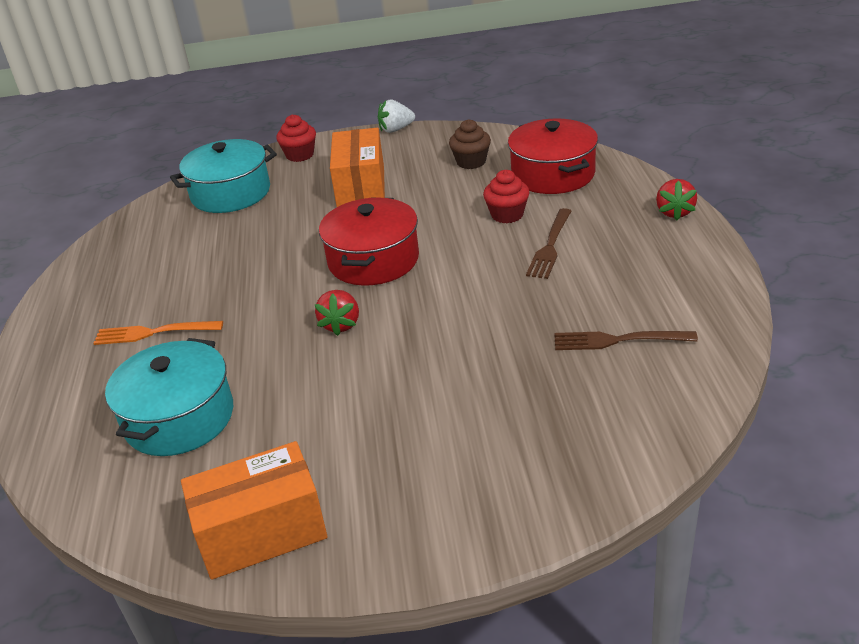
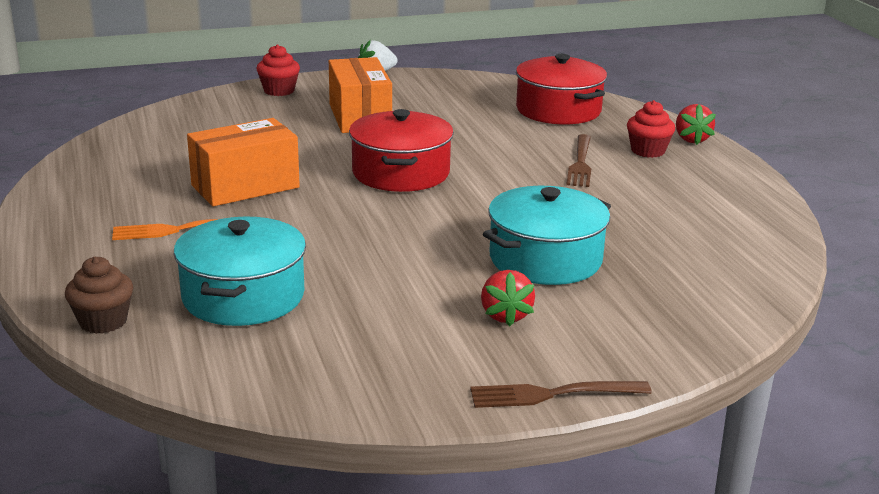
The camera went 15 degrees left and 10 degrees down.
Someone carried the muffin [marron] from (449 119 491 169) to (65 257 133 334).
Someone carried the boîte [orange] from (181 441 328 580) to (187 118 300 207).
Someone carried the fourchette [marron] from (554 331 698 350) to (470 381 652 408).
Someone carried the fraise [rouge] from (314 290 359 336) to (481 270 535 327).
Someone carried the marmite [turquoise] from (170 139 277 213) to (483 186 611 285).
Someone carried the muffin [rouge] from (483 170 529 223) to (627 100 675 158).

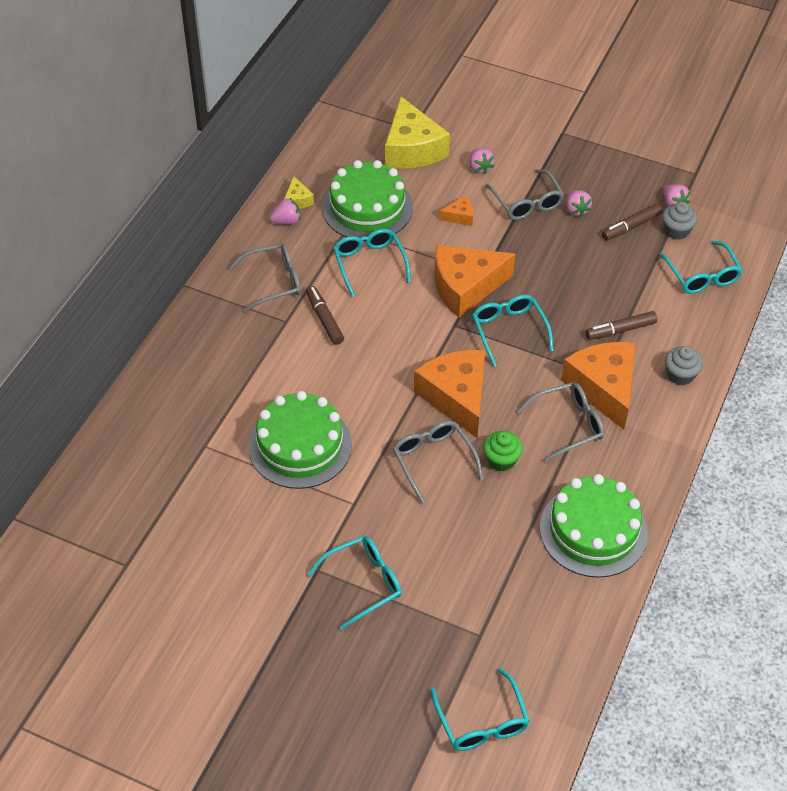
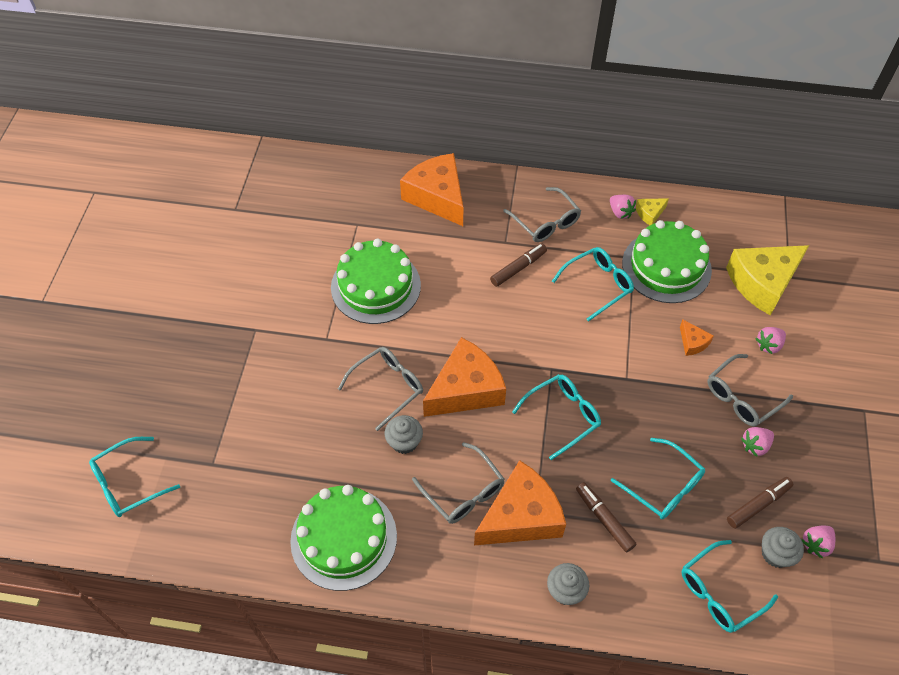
The camera went 75 degrees right and 5 degrees up.
Someone repainted the muffin [vert] at (483 431 523 471), which became the muffin [gris] at (385 415 423 454).
Someone carried the fromage [orange] from (434 245 515 318) to (400 153 463 226).
Someone carried the lunettes [turquoise] from (307 536 402 630) to (611 438 705 519).
Someone rotated the feutre [marron] at (602 204 663 241) by 105 degrees clockwise.

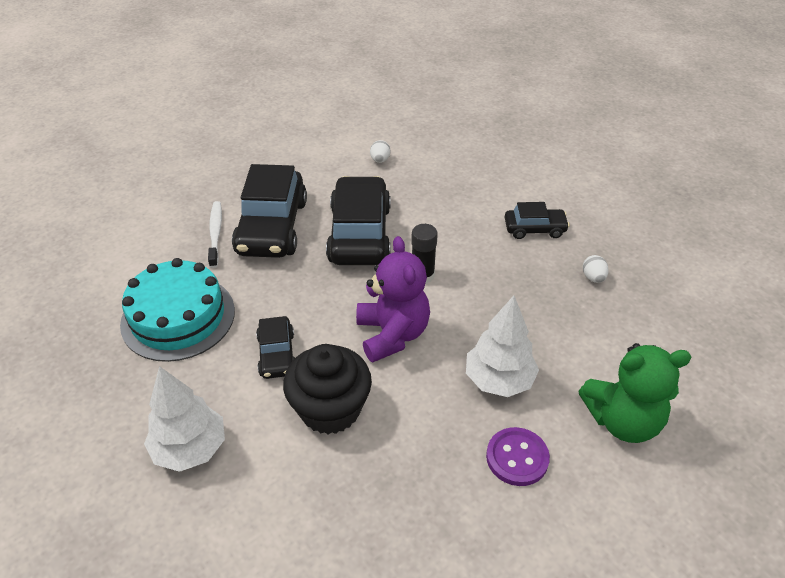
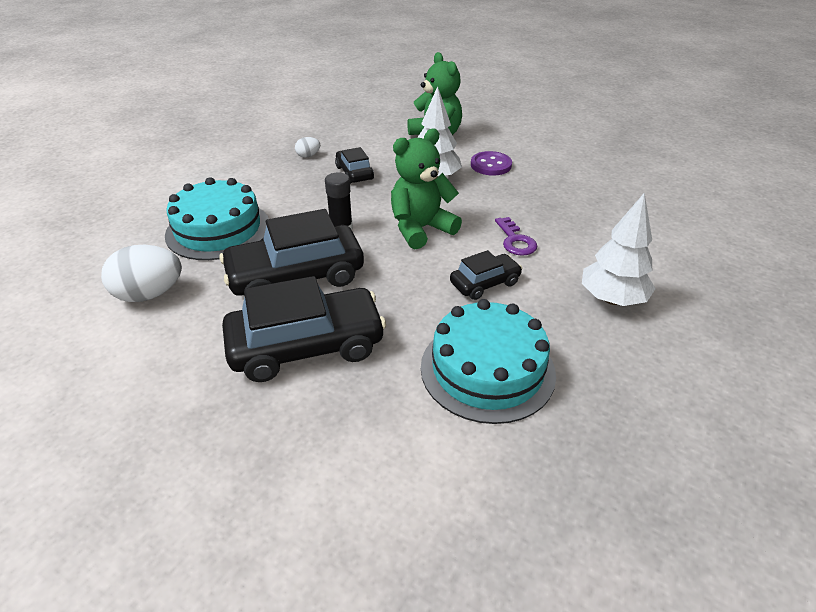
The camera went 110 degrees left and 5 degrees down.
Someone scaled the œuf [blanc] at (370 140 390 163) by 2.06.
Someone put down the gâteau [turquoise] at (165 177 269 260).
Someone carried the voiture [noir] from (505 202 570 239) to (335 147 374 184).
Someone repainted the ours en peluche [violet] at (356 236 430 363), which became the ours en peluche [vert] at (391 129 462 249).
Someone swapped the muffin [noir] at (283 344 372 435) for the clé [violet] at (495 217 538 256).
Someone took away the brosse à dents [blanc] at (208 201 222 268).

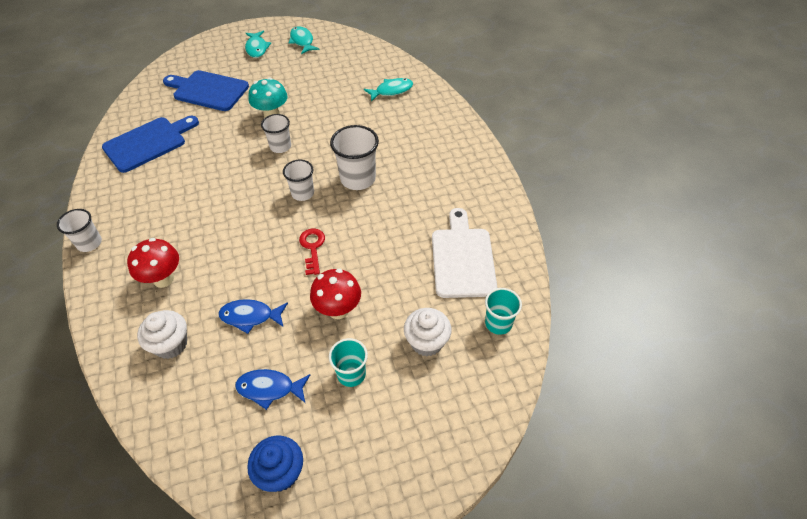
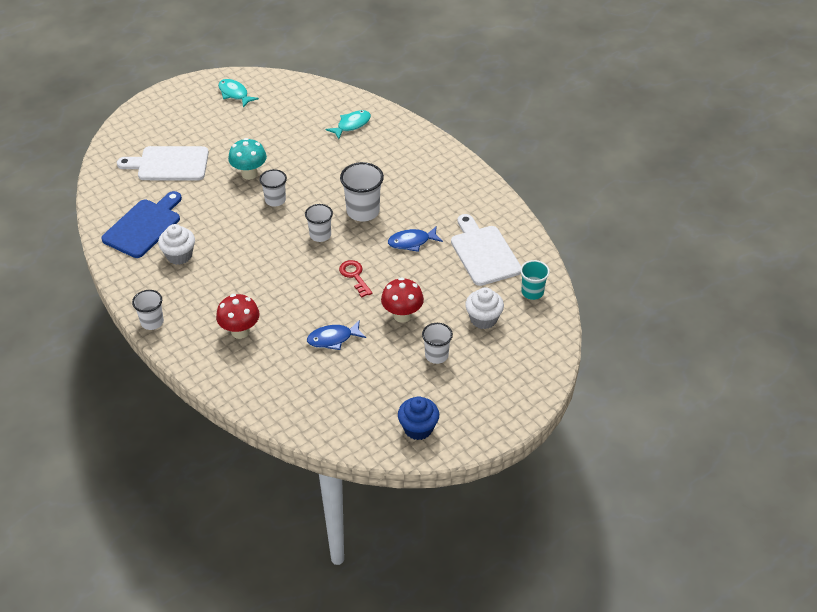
The camera went 20 degrees left and 5 degrees down.
Someone repainted the planche à découper [bleu] at (163 70 249 111), which became the planche à découper [blanc] at (117 146 209 181).
Someone carried the muffin [blanc] from (137 310 187 359) to (158 224 195 265).
Someone carried the poisson [bleu] from (235 369 310 410) to (388 226 443 252).
Someone repainted the gobelet [turquoise] at (329 338 368 387), which became the gobelet [blanc] at (422 323 453 364).
Someone took away the poisson [turquoise] at (245 31 271 58).

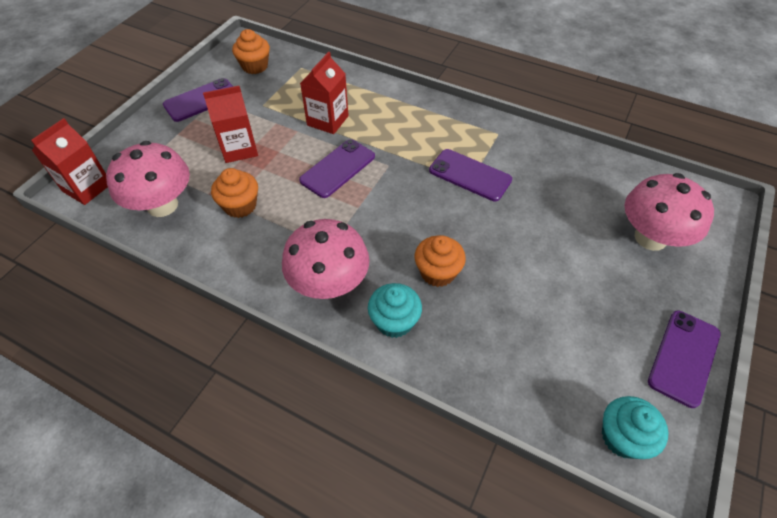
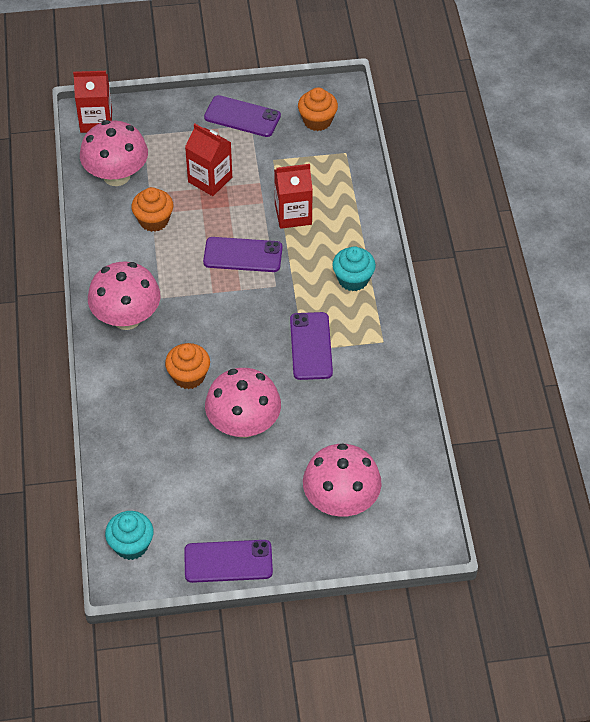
The camera went 55 degrees right and 0 degrees up.
Someone put down the champignon [rose] at (205 368 281 438).
Someone carried the muffin [turquoise] from (368 283 422 338) to (332 246 376 291).

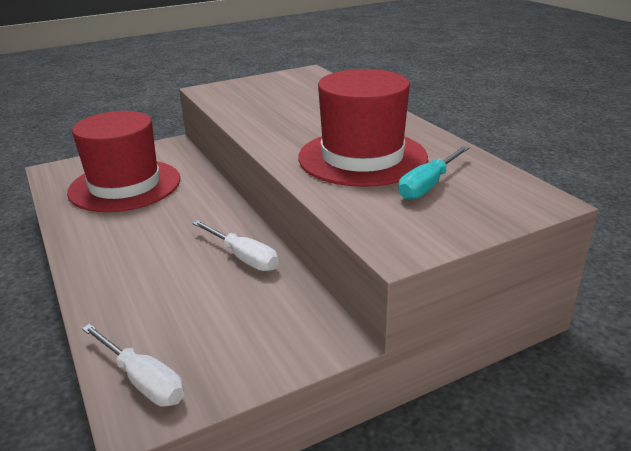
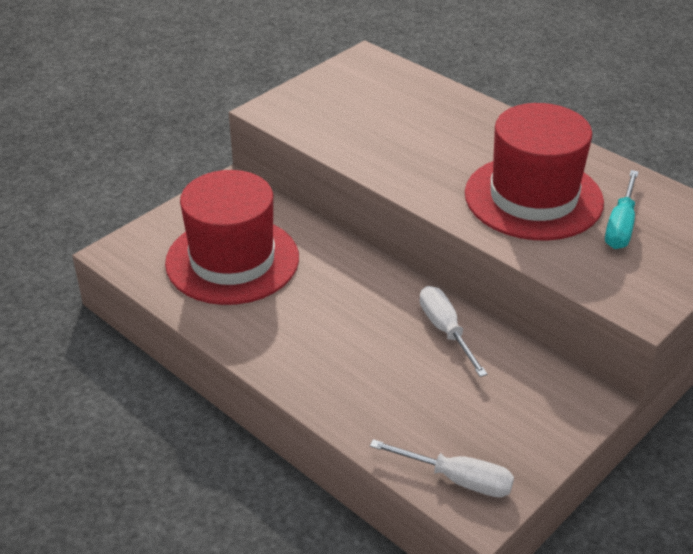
The camera went 20 degrees left and 10 degrees up.
Someone rotated the tournevis [blanc] at (192 220 278 271) by 135 degrees counterclockwise.

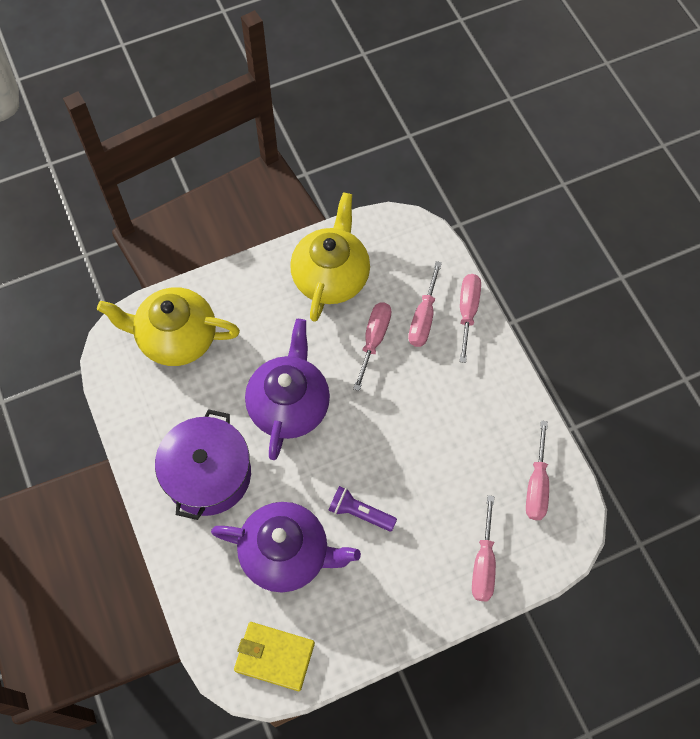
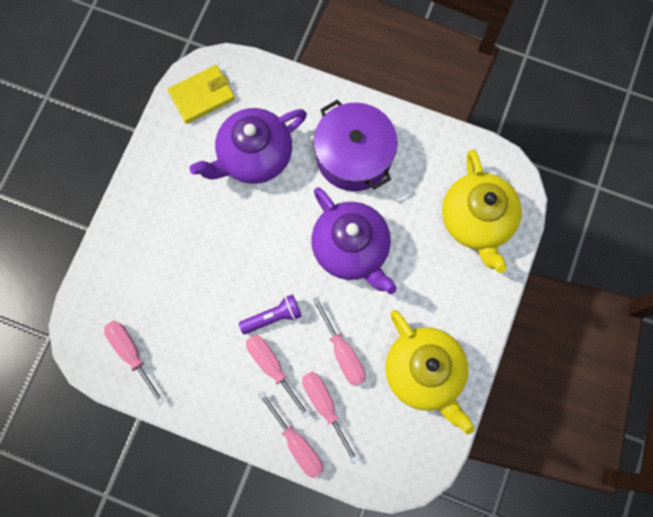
The camera went 135 degrees right and 10 degrees up.
Someone carried the lampe de poche [violet] from (329 486 397 531) to (239 294 302 334).
Someone carried the tournevis [rose] from (472 495 496 601) to (246 335 311 419).
Someone rotated the théière [jaune] at (97 287 240 366) by 120 degrees clockwise.

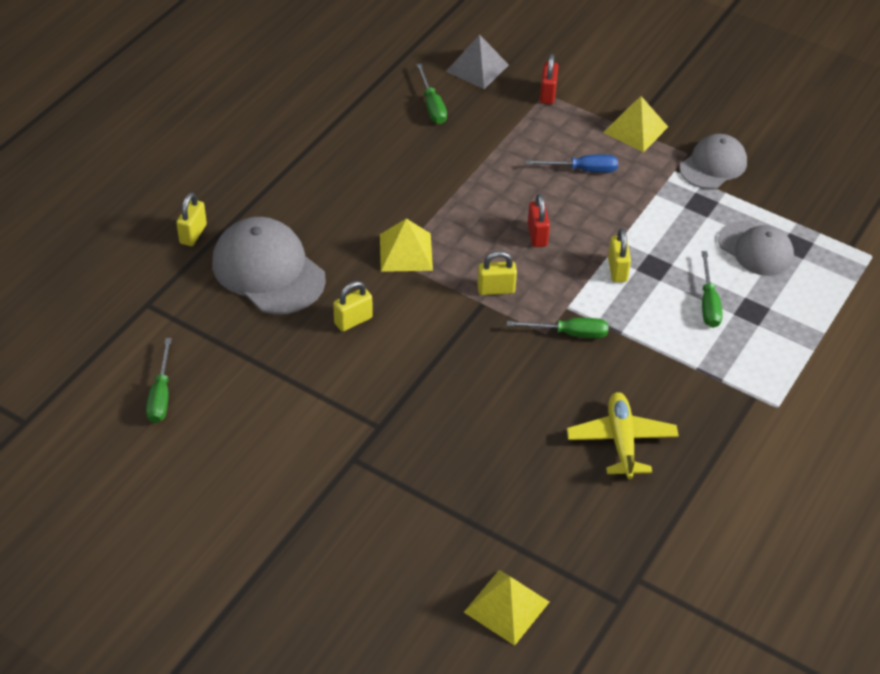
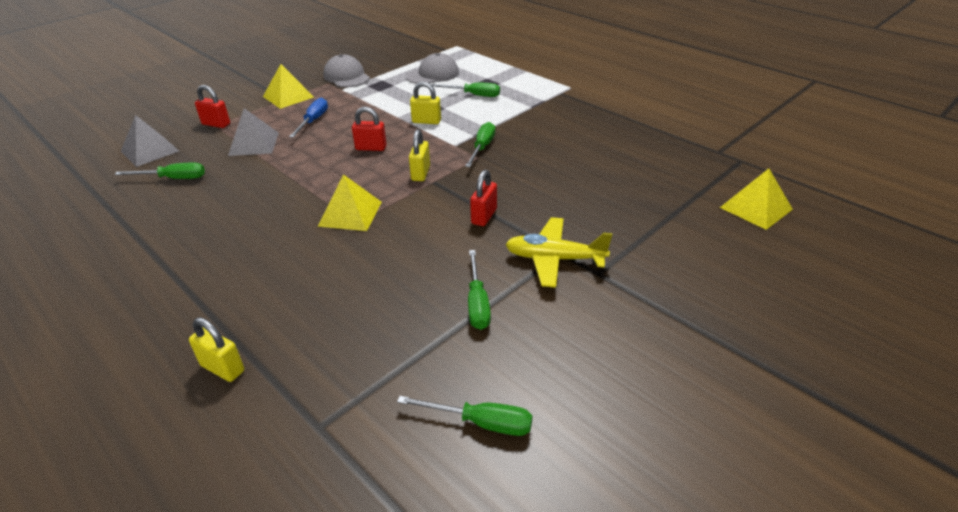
The camera went 75 degrees left and 10 degrees down.
Someone put down the pyramide [gris] at (228 108 279 156).
Someone put down the tournevis [vert] at (468 250 491 330).
Someone put down the cadenas [rouge] at (470 170 497 226).
Someone carried the avion [jaune] from (567 392 679 479) to (505 217 612 288).
Someone took away the casquette [gris] at (212 217 326 314).
Someone took away the cadenas [jaune] at (333 281 373 331).

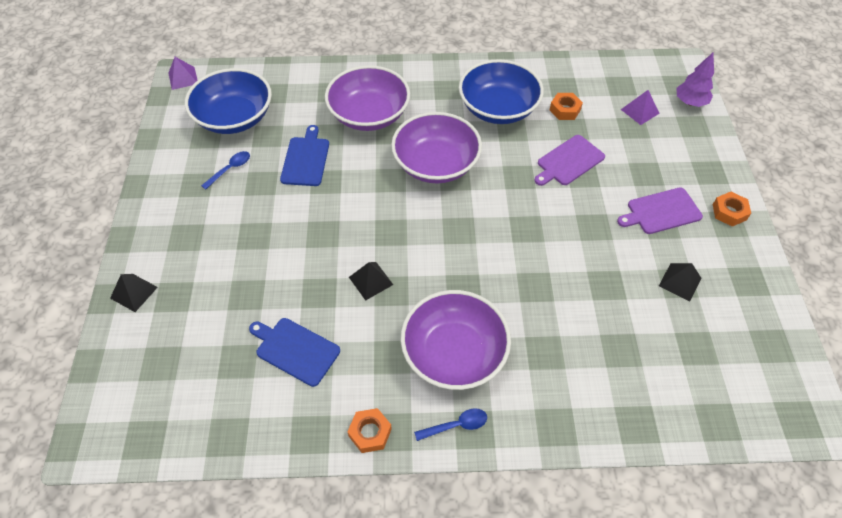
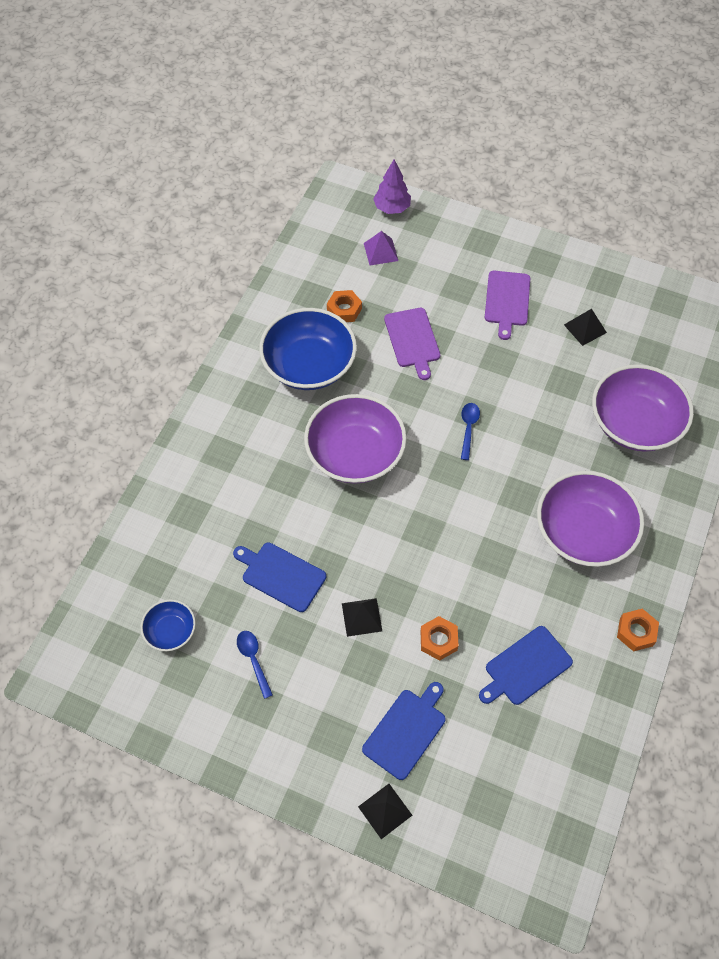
The camera went 65 degrees left and 5 degrees up.
Someone scaled the bol [bleu] at (185 68 272 134) by 0.50.
Someone carried the pyramide [noir] from (349 262 393 301) to (342 598 382 637).
Someone put down the planche à découper [bleu] at (362 682 446 780).
Someone carried the écrou [orange] from (713 192 751 227) to (421 616 458 661).
Someone carried the cuillère [bleu] from (414 408 487 441) to (461 403 480 460).
Someone carried the bol [violet] from (325 65 410 131) to (592 364 694 452).
Someone took away the pyramide [violet] at (168 57 198 90).

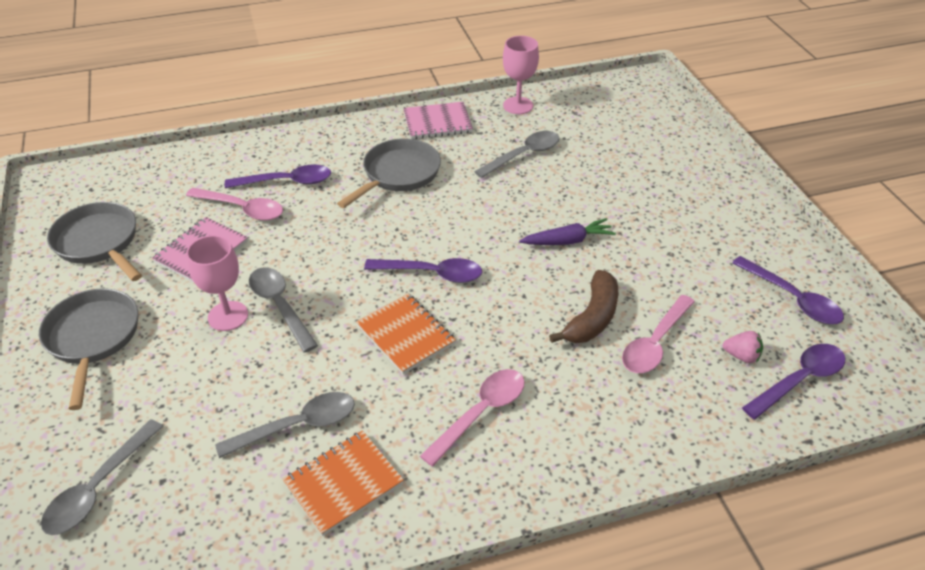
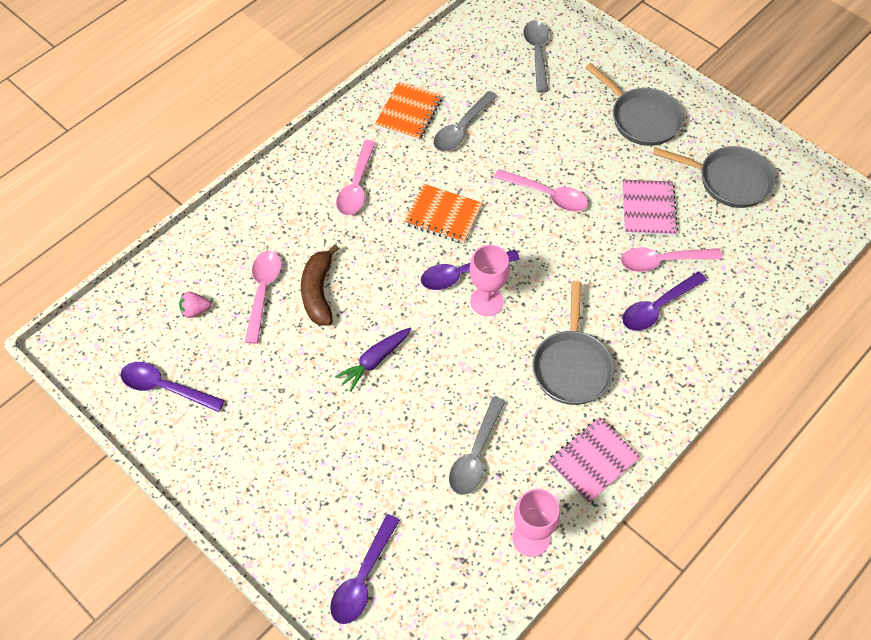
The camera went 150 degrees right and 15 degrees up.
Someone carried the cuillère [violet] from (742 344 845 419) to (330 514 400 624).
Someone carried the verre à pied [rose] from (186 235 248 331) to (469 245 510 316).
Someone repainted the cuillère [gris] at (249 267 318 353), which became the cuillère [rose] at (494 169 588 212).

